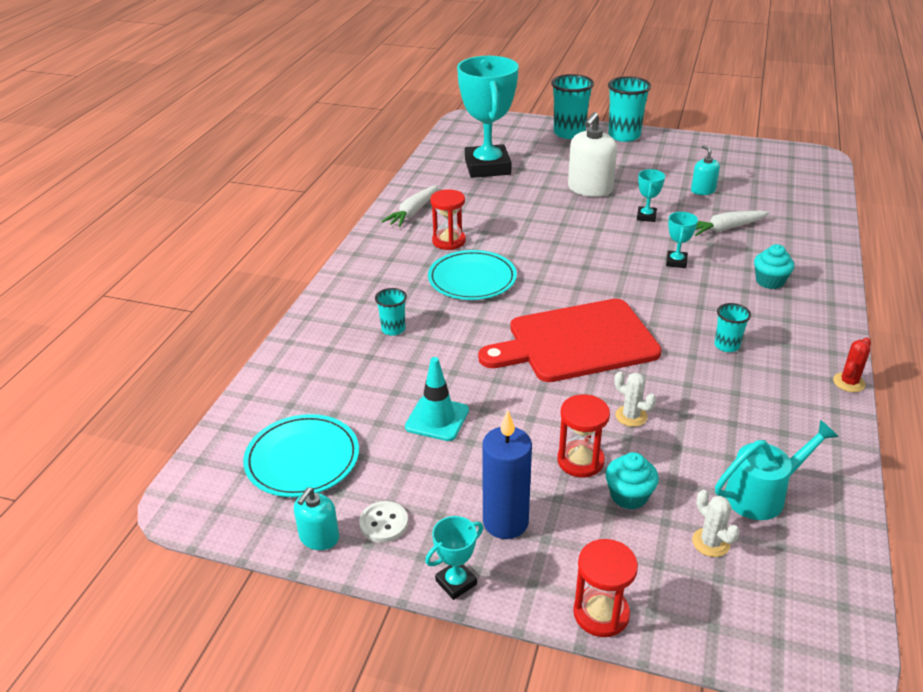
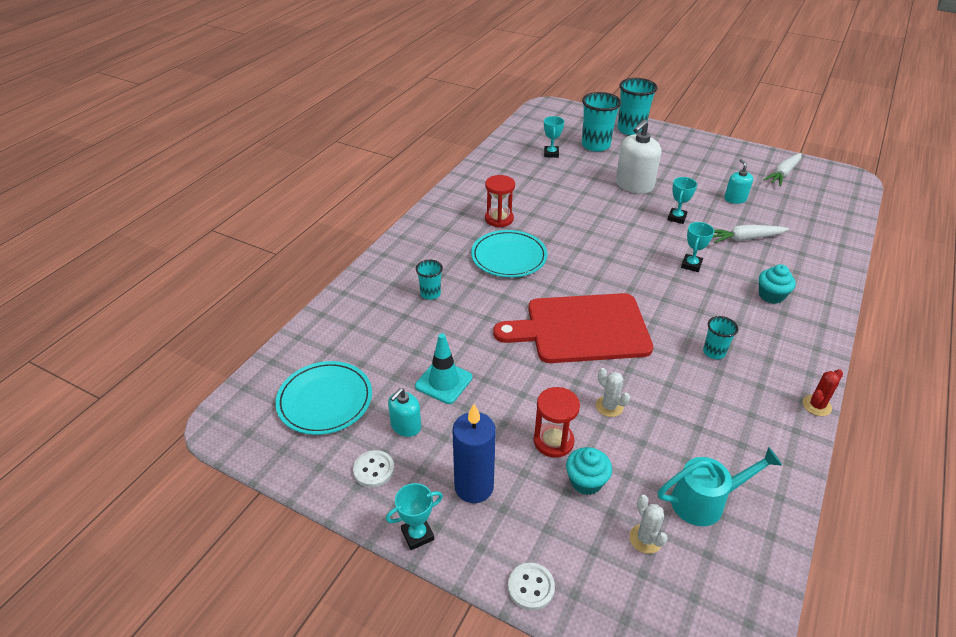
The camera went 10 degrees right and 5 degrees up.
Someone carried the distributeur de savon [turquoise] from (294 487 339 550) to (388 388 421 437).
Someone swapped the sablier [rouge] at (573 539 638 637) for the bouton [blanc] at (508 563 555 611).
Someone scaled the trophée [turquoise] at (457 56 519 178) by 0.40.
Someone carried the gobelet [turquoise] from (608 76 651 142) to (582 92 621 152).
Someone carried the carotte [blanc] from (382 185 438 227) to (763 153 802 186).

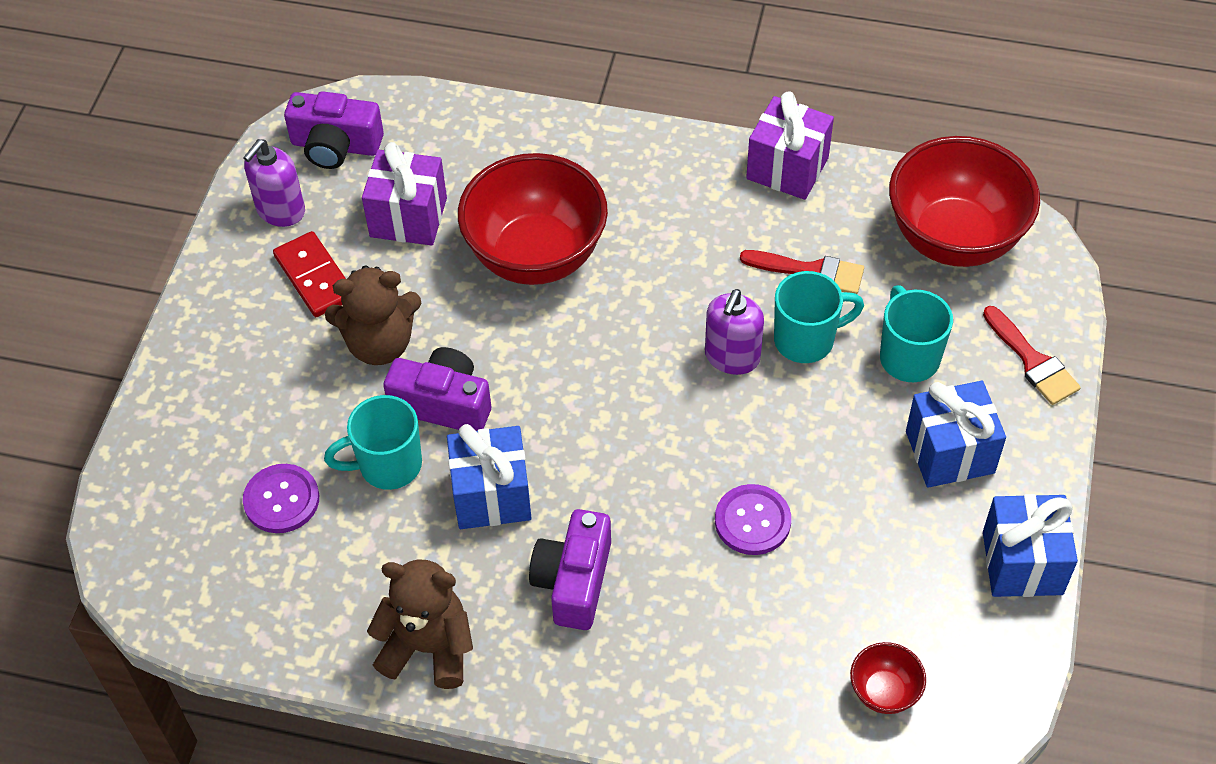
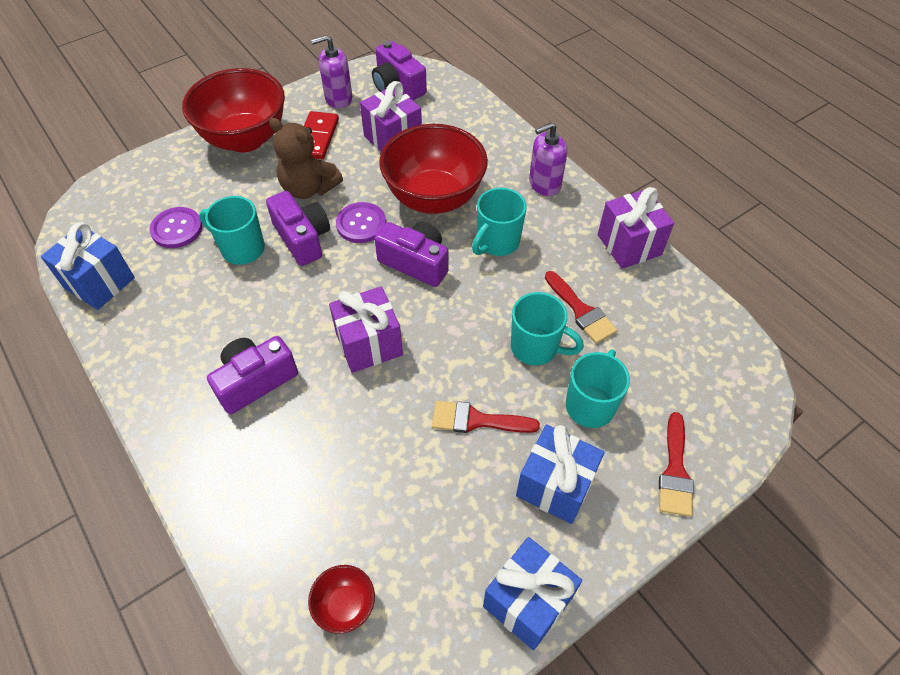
The camera went 40 degrees right and 0 degrees up.
Someone carried the cadeau [bleu] from (447 424 531 529) to (41 222 135 310).
Someone carried the bol [rouge] from (889 136 1040 267) to (182 68 285 152).
Someone put down the cadeau [violet] at (329 286 403 373).
Someone carried the bouton [violet] from (715 484 791 555) to (336 202 386 243).
Someone put down the appareil photo [violet] at (374 222 449 287).
Someone put down the pinceau [rouge] at (432 401 540 433).
Someone put down the tasse [turquoise] at (472 188 527 256).
Someone carried the distributeur de savon [violet] from (705 289 764 375) to (529 122 568 196).
Someone took away the ours en peluche [marron] at (367 559 473 689).

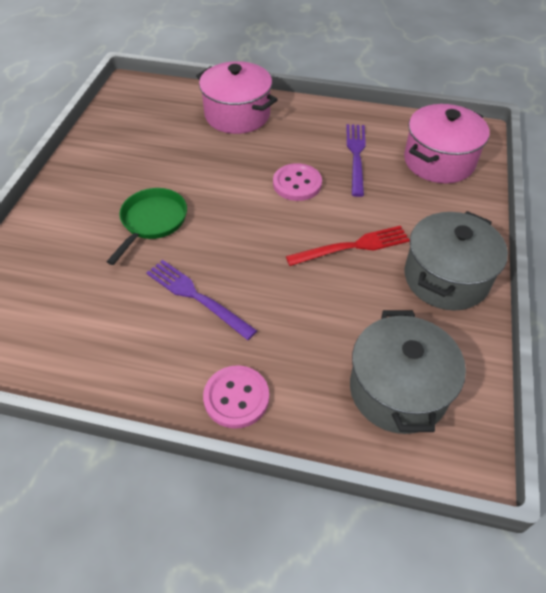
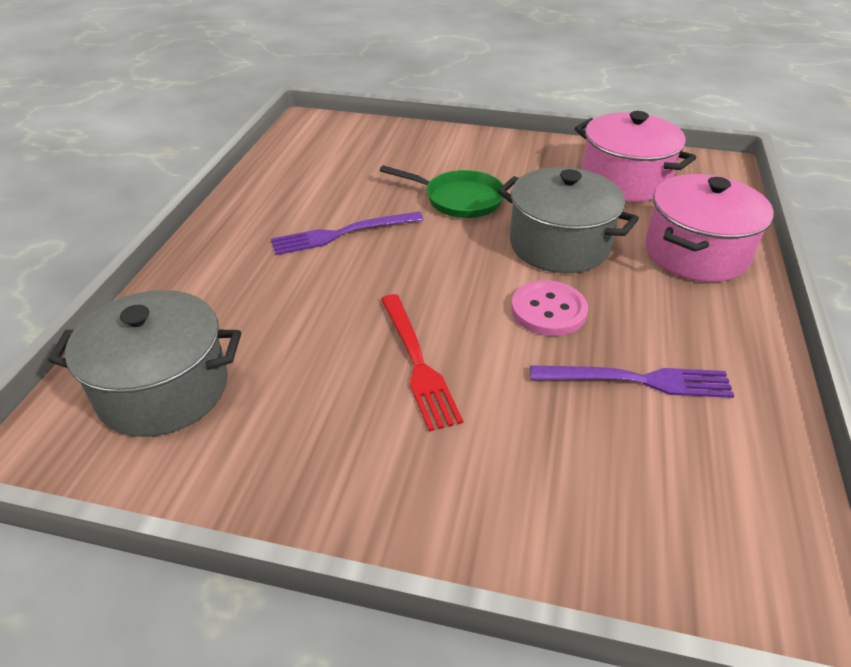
The camera went 90 degrees right and 10 degrees down.
Someone rotated the fourchette [violet] at (146 260 257 340) by 150 degrees counterclockwise.
Someone carried the marmite [gris] from (404 211 508 311) to (498 167 639 273).
Someone carried the marmite [rose] from (404 104 490 183) to (574 111 696 202).
Someone took away the bouton [rose] at (203 365 269 429).

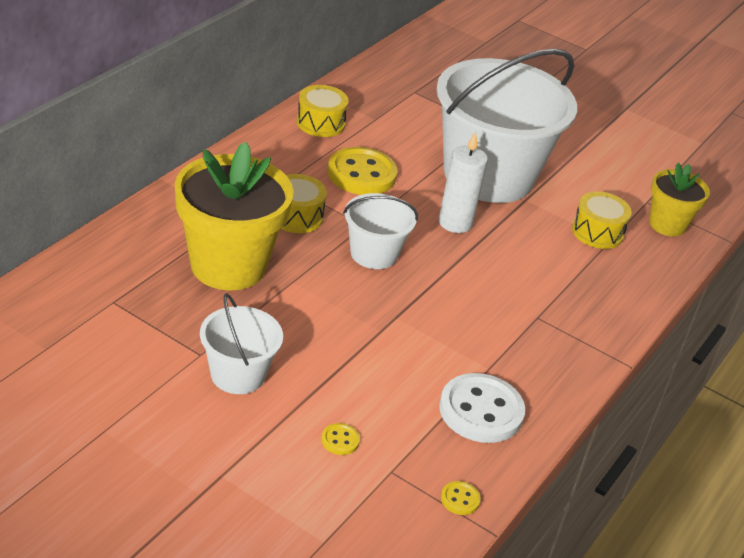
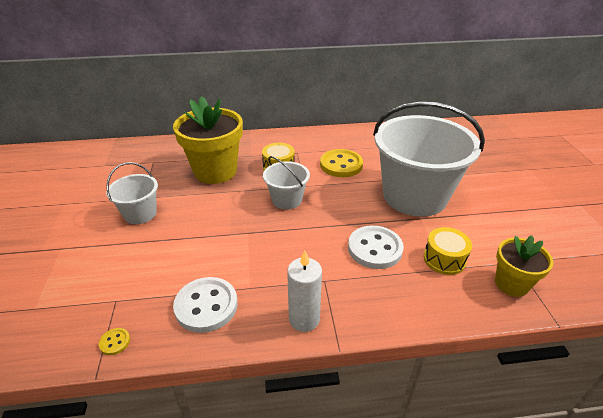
The camera went 55 degrees right and 0 degrees up.
Someone carried the bougie [blanc] from (439 132 488 233) to (287 250 322 332).
Someone put down the bouton [blanc] at (348 225 404 269).
Someone took away the tambour [jaune] at (297 85 349 137).
Someone took away the bouton [jaune] at (321 423 360 455).

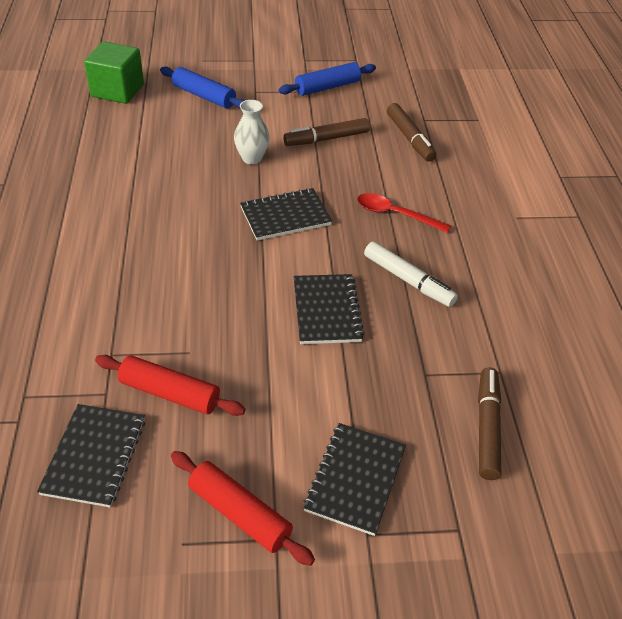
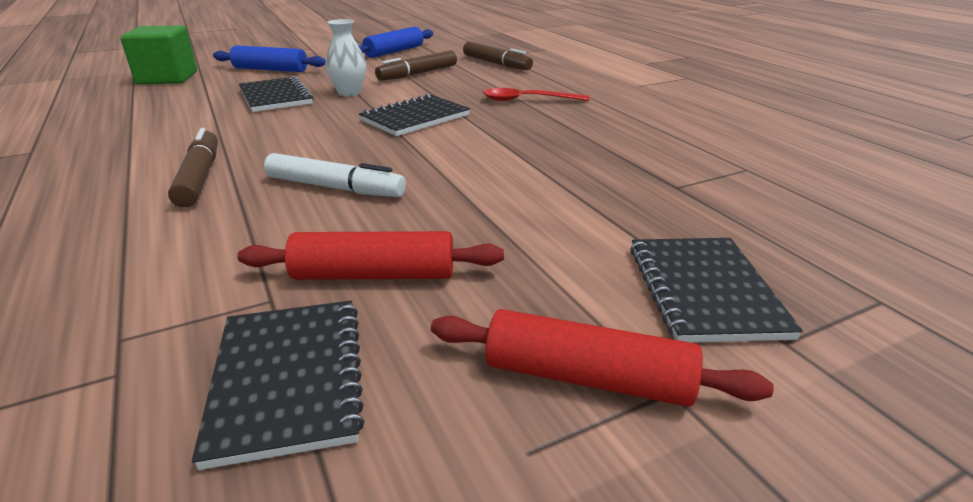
The camera went 20 degrees left and 15 degrees down.
Someone carried the feutre [marron] from (478 368 501 480) to (168 128 218 208).
Someone carried the carnet [noir] from (294 274 364 344) to (239 76 314 112).
Someone carried the feutre [blanc] from (364 241 458 307) to (264 153 406 197).

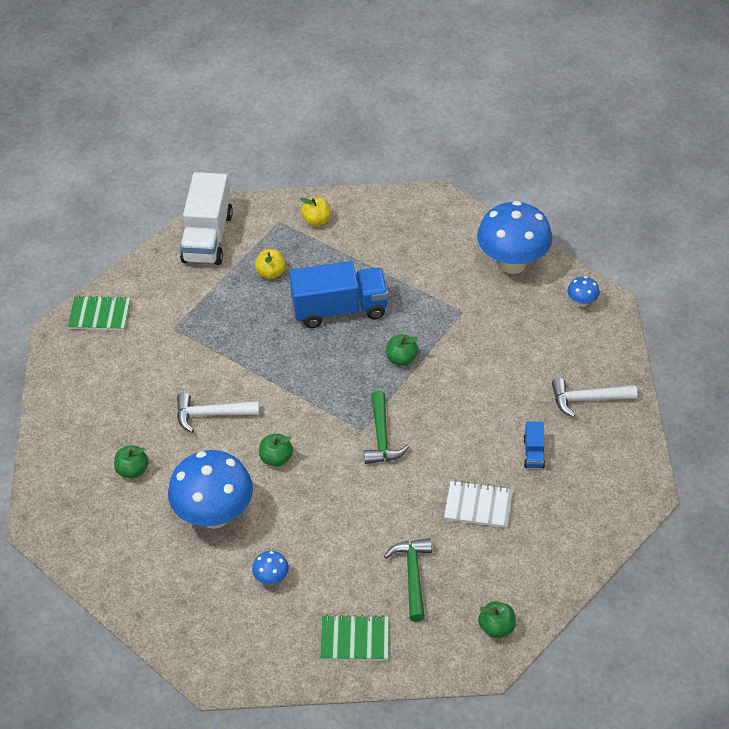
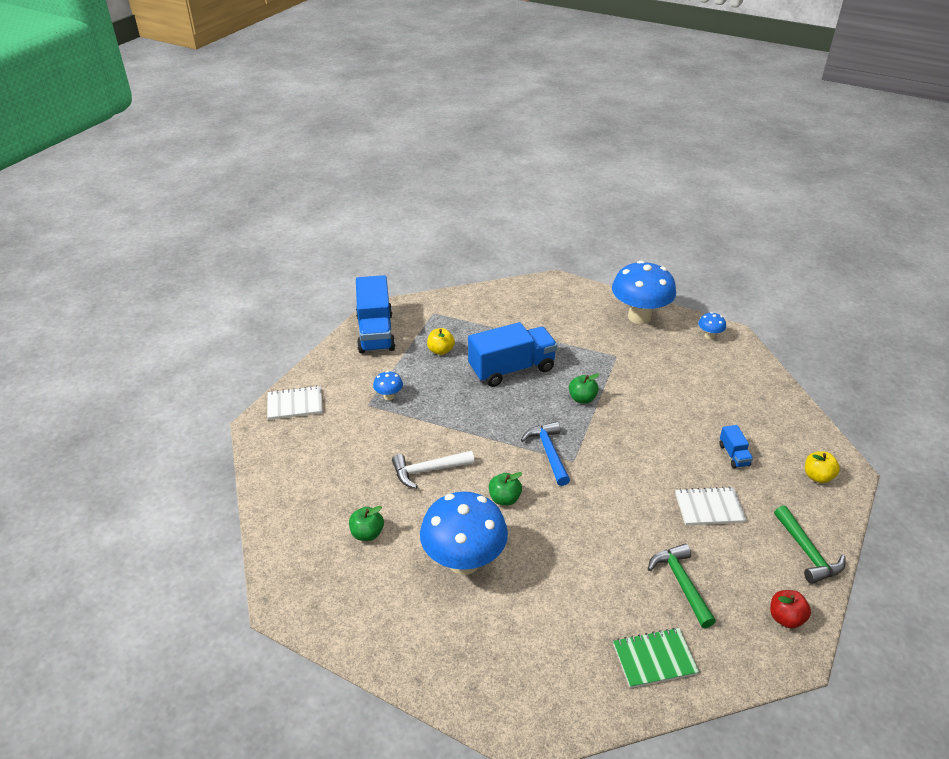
The camera went 15 degrees left and 10 degrees down.
Someone repainted the carnet [vert] at (67 296 130 330), which became the carnet [blanc] at (267 386 322 420).
Someone repainted the camion [blanc] at (180 172 233 265), which became the camion [bleu] at (356 275 395 353).
Someone carried the champignon [bleu] from (252 551 289 584) to (373 371 403 400).
Someone put down the marteau [bleu] at (521 421 570 486).
Someone repainted the pomme [vert] at (478 601 516 638), which became the pomme [rouge] at (770 590 811 628).
Someone carried the marteau [vert] from (364 391 410 464) to (774 506 845 584).
Someone carried the pomme [jaune] from (300 197 331 226) to (805 451 840 483).
Someone took away the marteau [blanc] at (552 378 637 417).

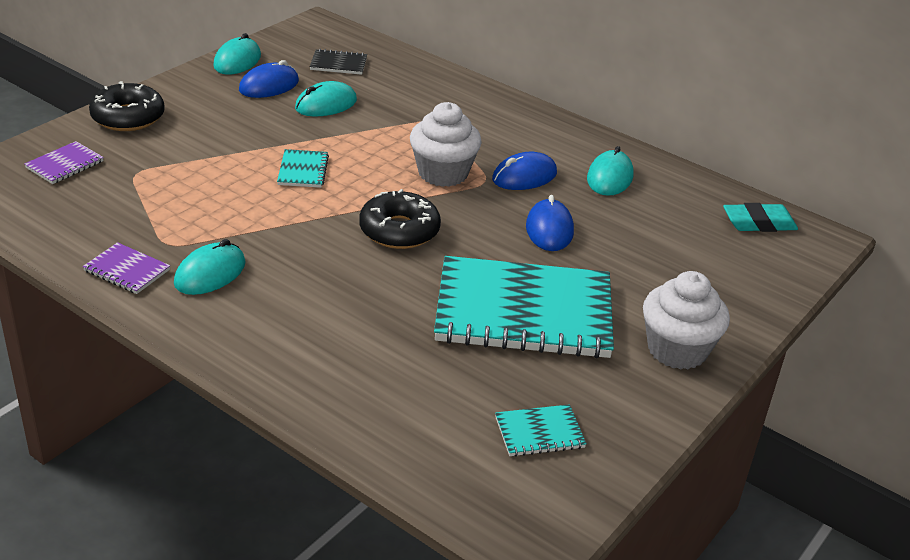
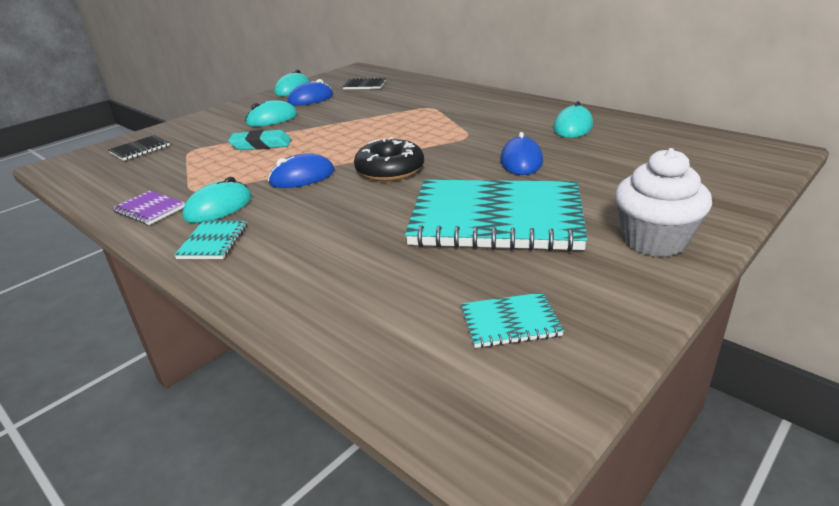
The camera went 10 degrees right and 5 degrees down.
Someone repainted the carnet [violet] at (24 141 104 184), which became the carnet [noir] at (108 135 170 161).
Someone carried the carnet [turquoise] from (277 149 329 188) to (174 220 247 259).
Someone carried the gomme [turquoise] from (723 203 798 232) to (228 130 291 150).
Someone carried the souris [turquoise] from (295 81 357 116) to (245 100 297 126).
Someone carried the souris [bleu] from (492 152 557 190) to (268 153 335 188).
Someone took away the beignet [noir] at (89 81 165 131).
Someone took away the muffin [blanc] at (410 102 482 187).

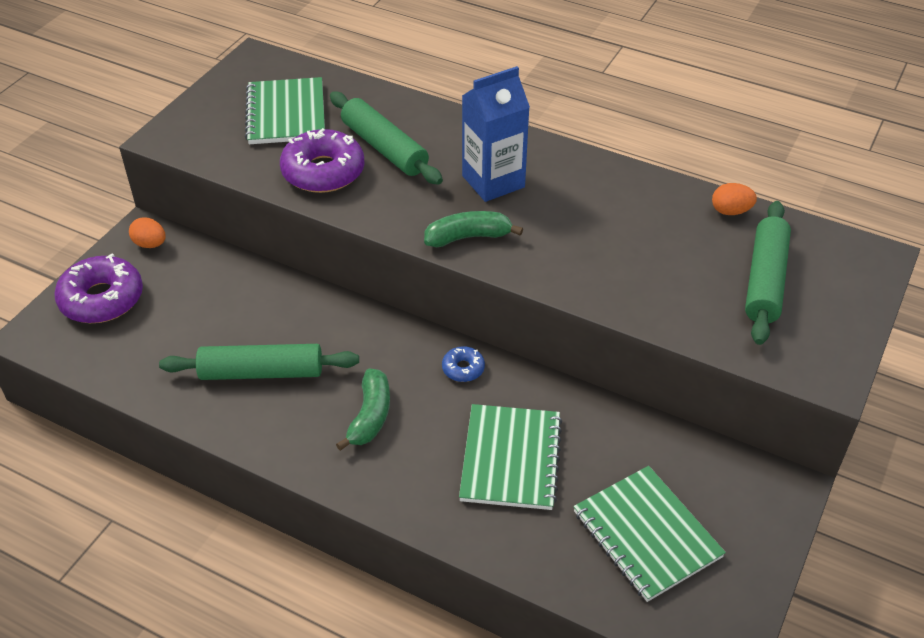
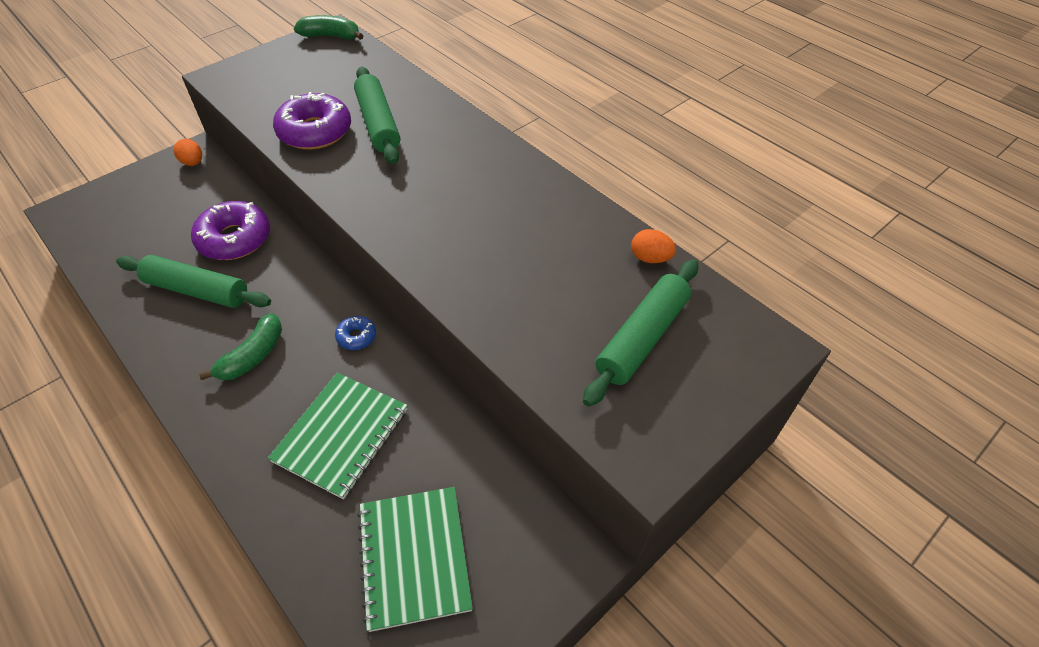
The camera went 20 degrees right and 5 degrees up.
Someone carried the beignet [violet] from (54 253 143 323) to (191 201 270 260).
Someone carried the banane [vert] from (424 211 523 247) to (294 15 363 40).
Someone took away the carnet [vert] at (245 77 325 144).
Someone took away the brique de lait [bleu] at (462 66 530 202).

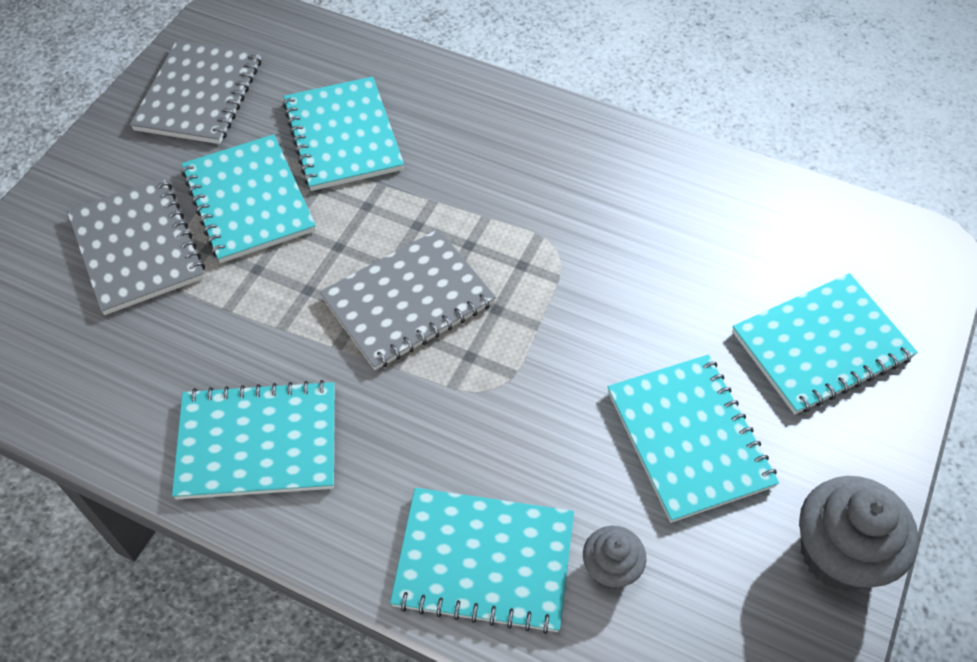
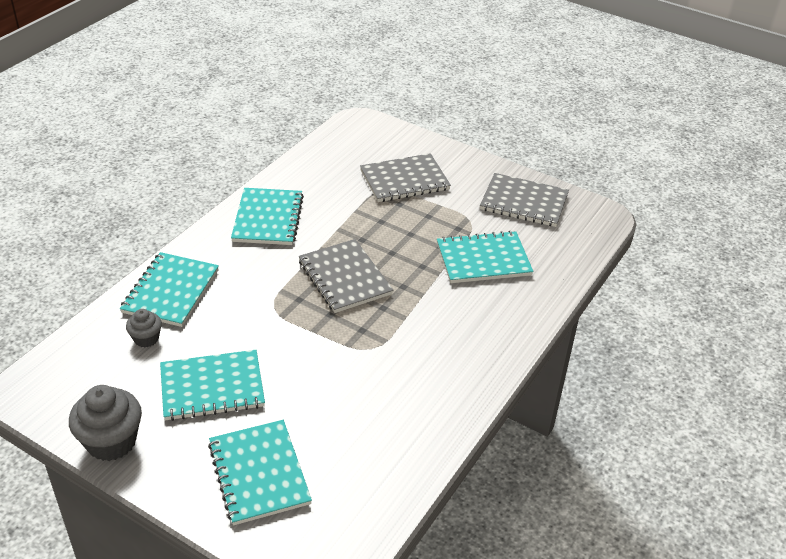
The camera went 95 degrees right and 15 degrees down.
Someone took away the carnet [turquoise] at (181 134 316 263).

